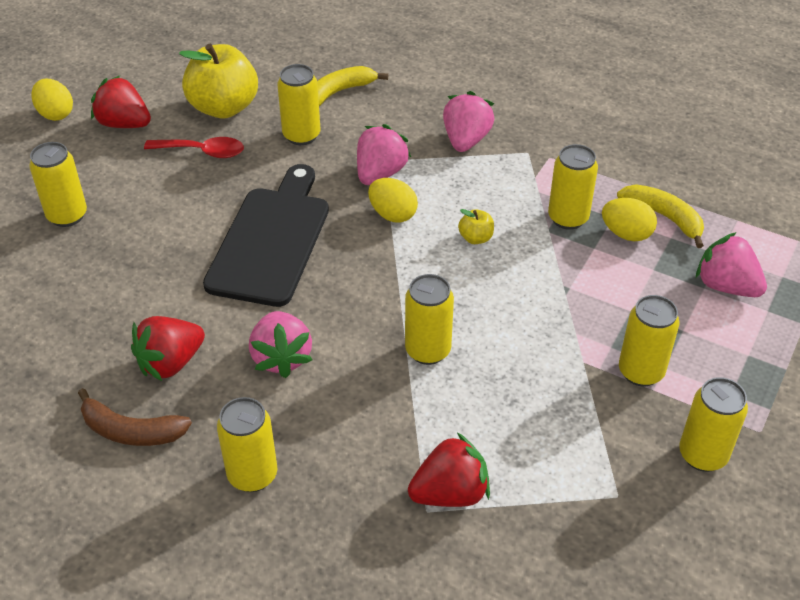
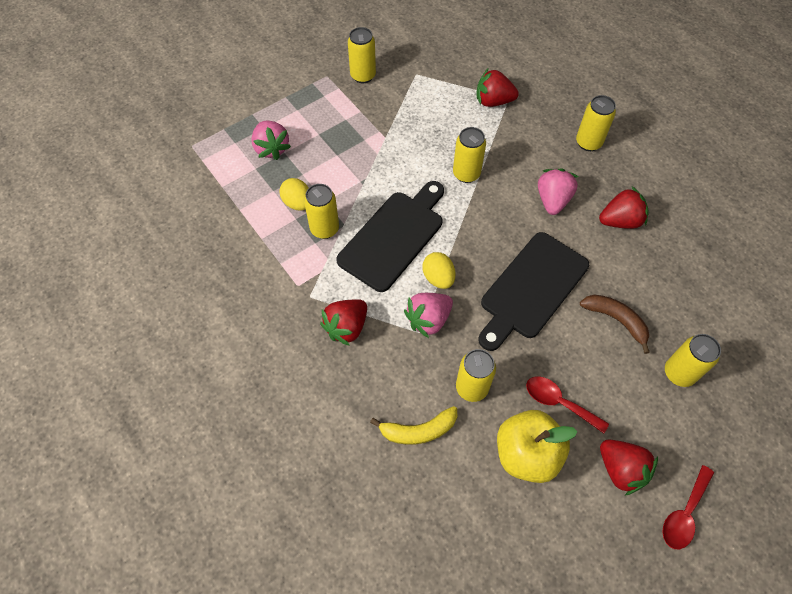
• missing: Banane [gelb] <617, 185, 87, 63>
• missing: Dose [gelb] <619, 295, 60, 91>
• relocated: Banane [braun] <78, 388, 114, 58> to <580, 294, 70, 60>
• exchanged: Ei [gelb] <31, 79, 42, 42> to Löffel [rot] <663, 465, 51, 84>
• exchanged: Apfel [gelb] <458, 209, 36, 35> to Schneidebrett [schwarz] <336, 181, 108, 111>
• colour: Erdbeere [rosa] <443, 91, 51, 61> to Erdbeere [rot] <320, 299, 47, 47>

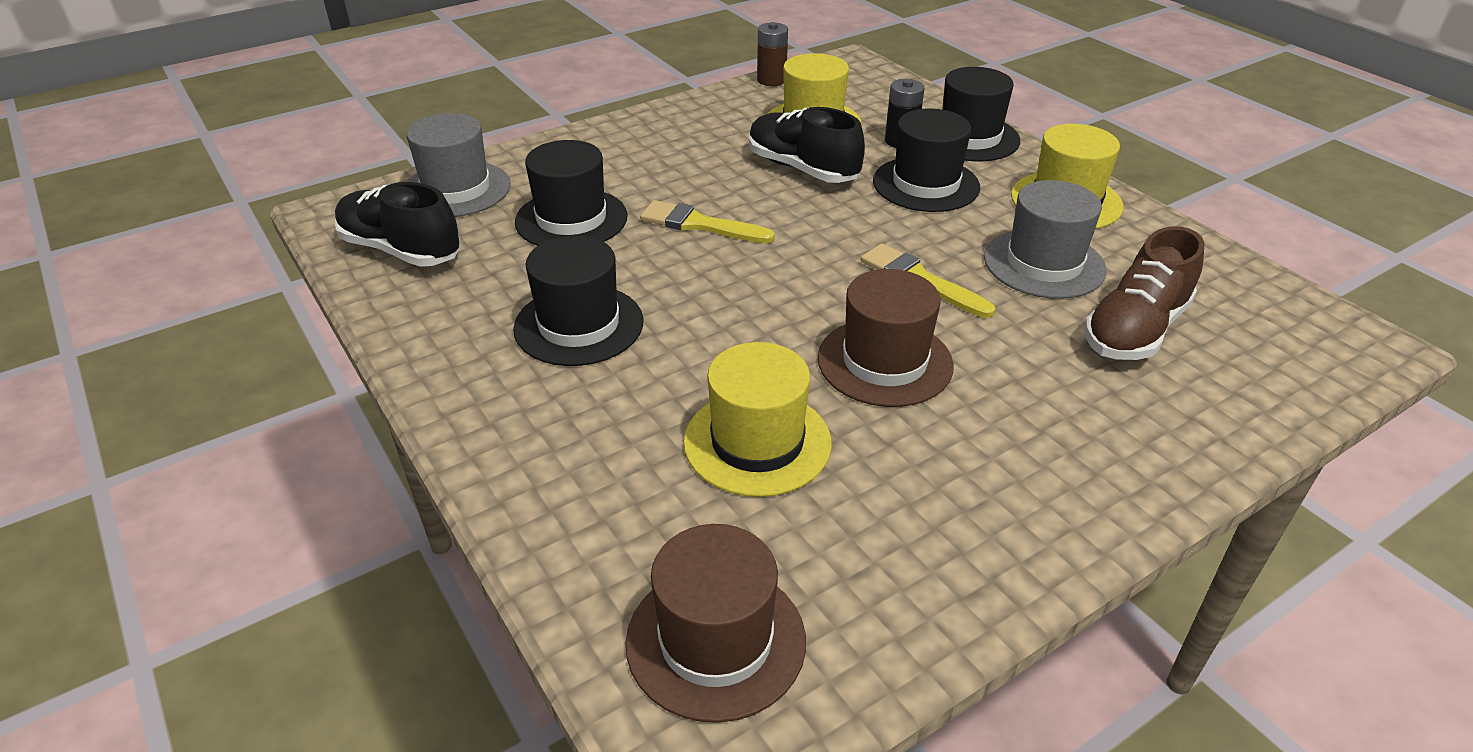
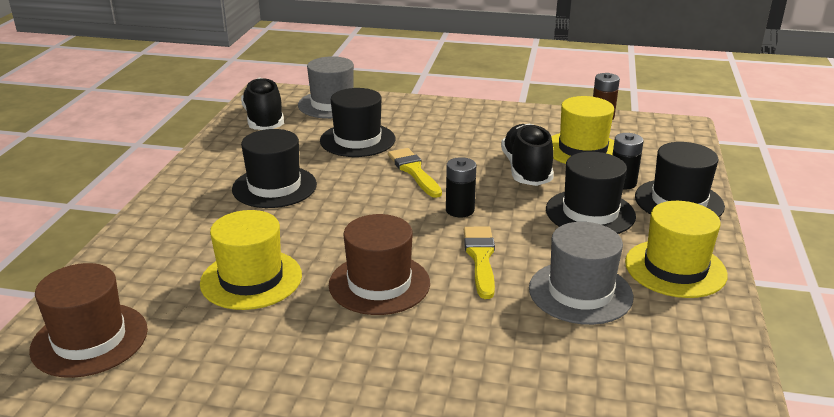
• missing: Schuh [braun] <1084, 226, 120, 134>
• appeared: Batterie [schwarz] <446, 157, 30, 60>

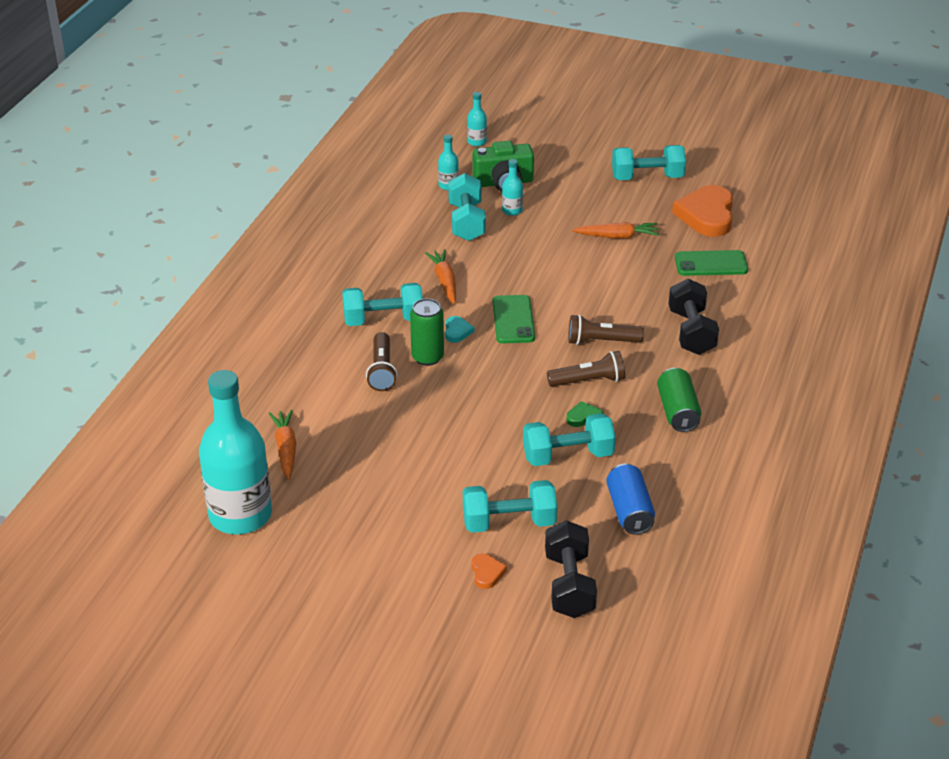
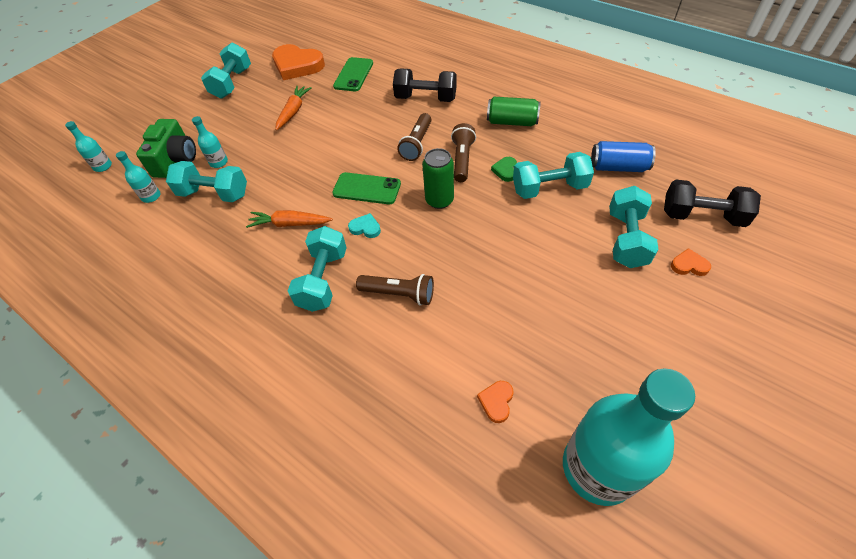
• relocated: Dose [grün] <410, 298, 34, 68> to <422, 148, 32, 61>
• exchanged: Karotte [orange] <269, 410, 27, 70> to Herz [orange] <477, 381, 36, 42>
• spun: Hantel [türkis] <523, 413, 93, 53> = <513, 152, 81, 47> 75 degrees clockwise

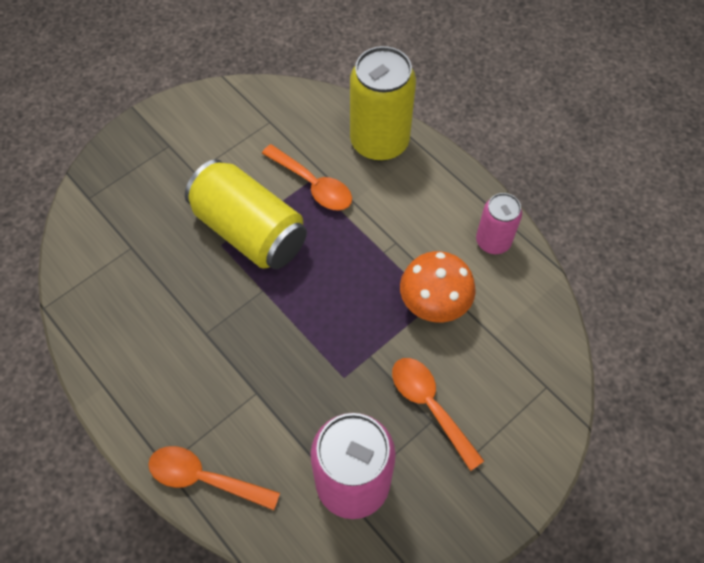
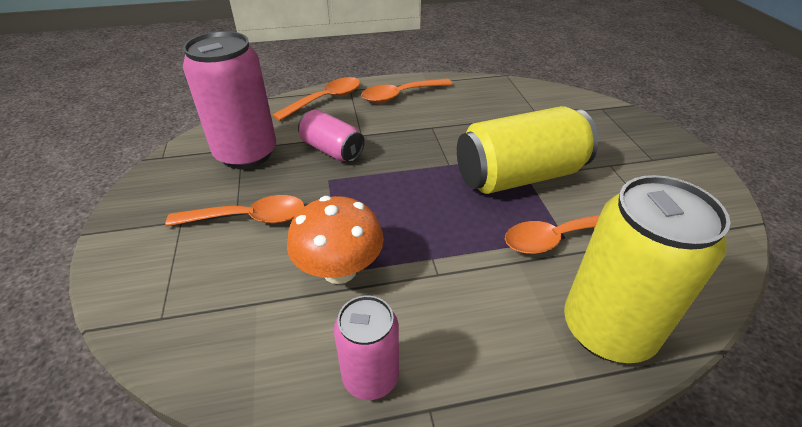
• appeared: Dose [rosa] <298, 109, 67, 53>
• appeared: Löffel [orange] <361, 78, 92, 25>

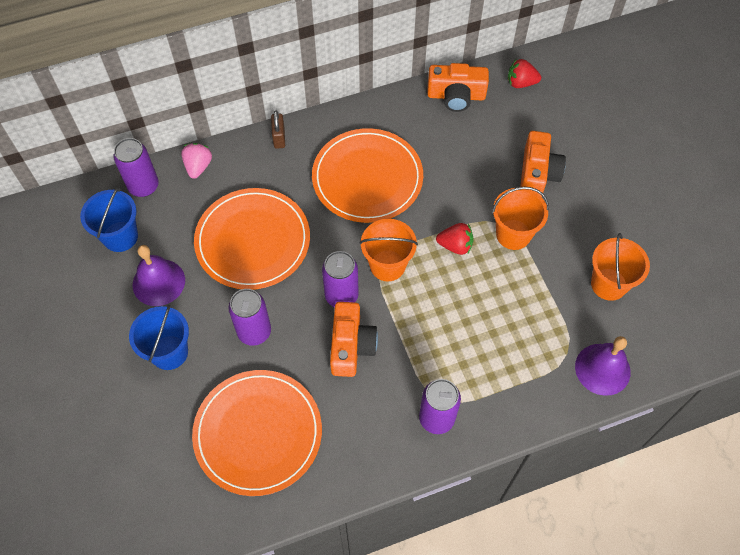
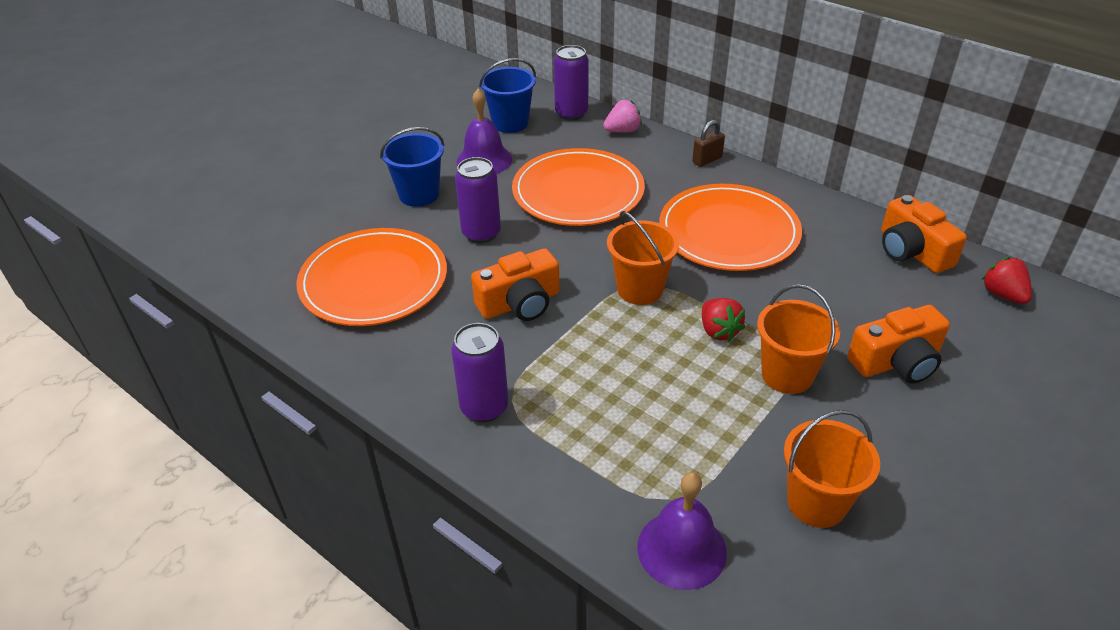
• missing: Dose [lila] <322, 251, 37, 56>

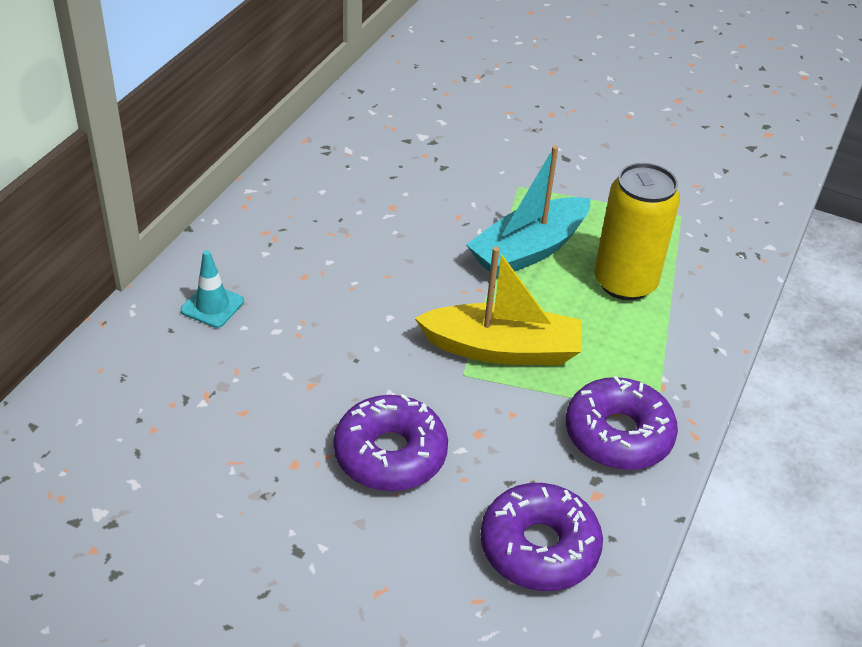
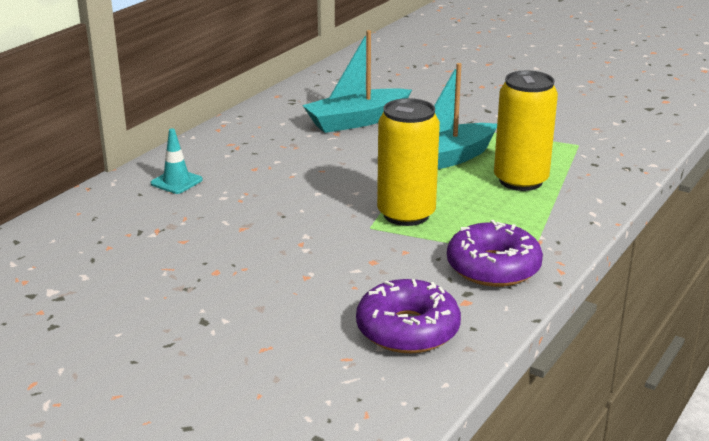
• missing: Donut [lila] <333, 394, 115, 97>
• appeared: Boot [türkis] <302, 30, 110, 103>
• exchanged: Boot [gelb] <415, 247, 166, 118> to Dose [gelb] <377, 98, 63, 128>

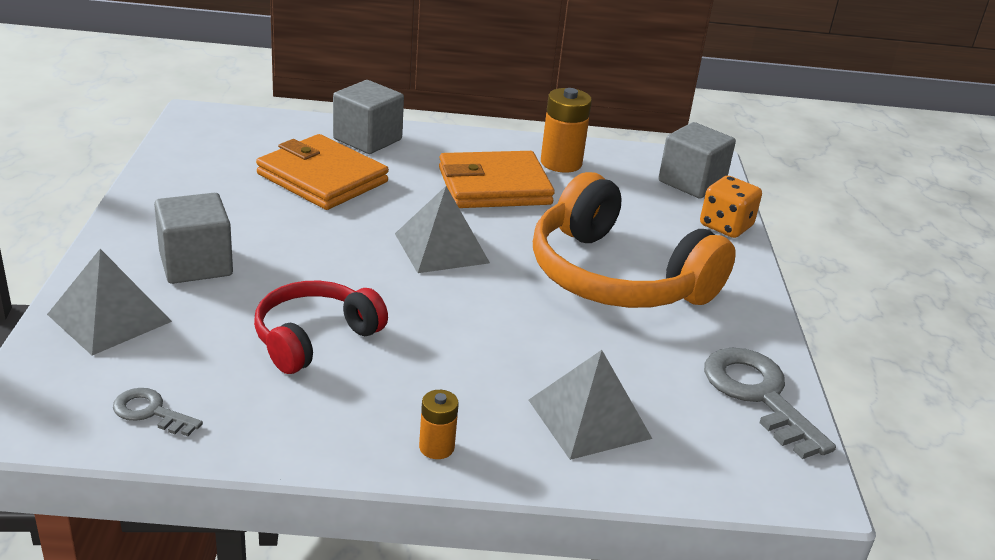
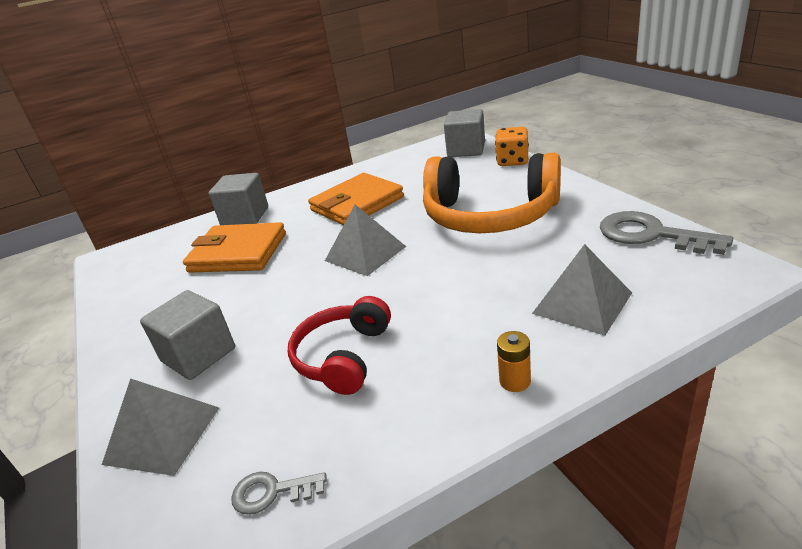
• missing: Batterie [orange] <541, 88, 51, 85>

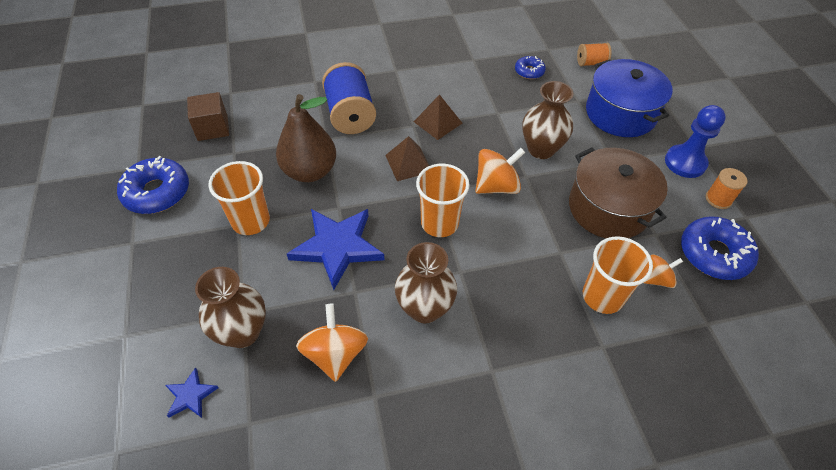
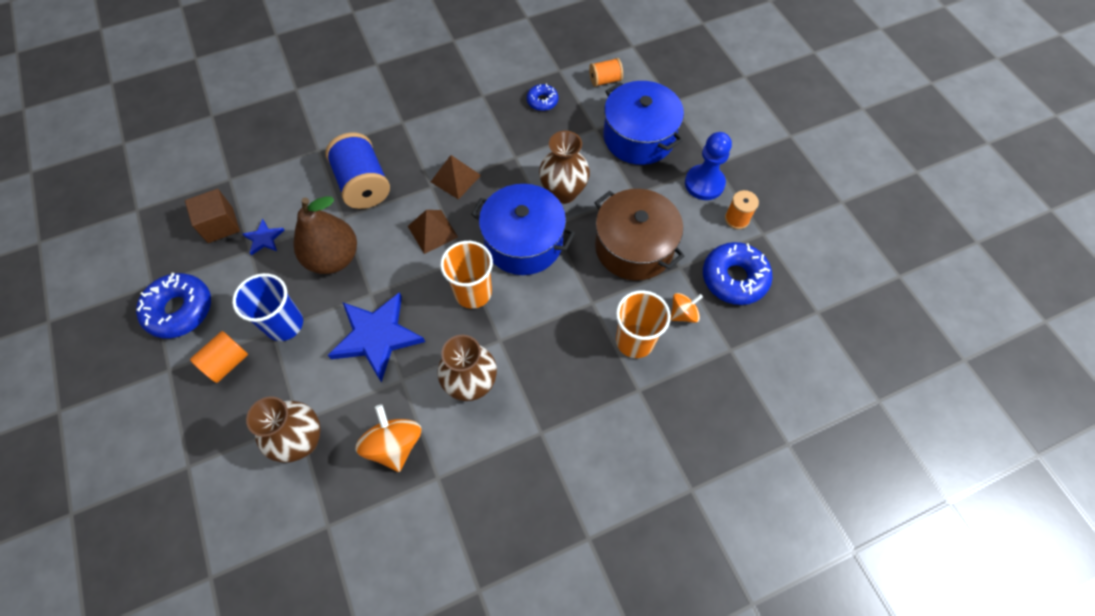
• appeared: Vollzylinder [orange] <190, 331, 58, 52>
• relocated: Stern [blau] <165, 367, 54, 51> to <242, 219, 43, 36>
• exchanged: Kreisel [orange] <476, 148, 49, 46> to Kochtopf [blau] <471, 184, 104, 91>
• colour: Becher [orange] <209, 161, 61, 74> to Becher [blau] <232, 273, 71, 68>

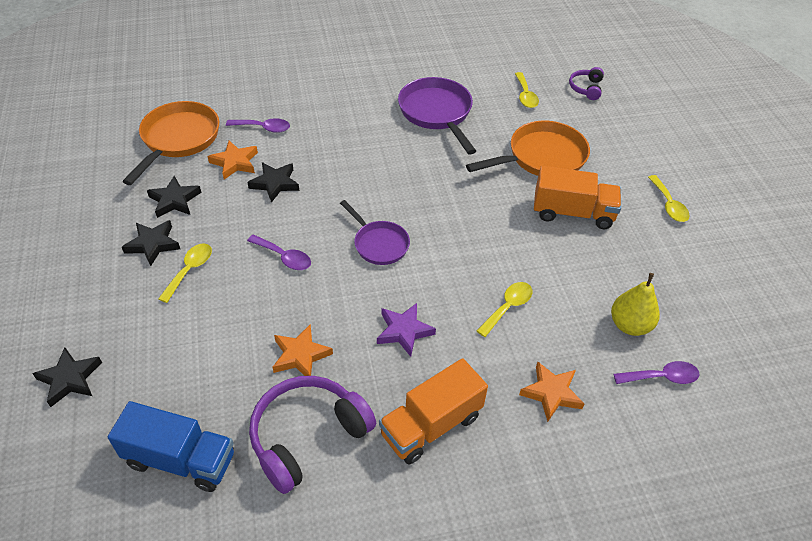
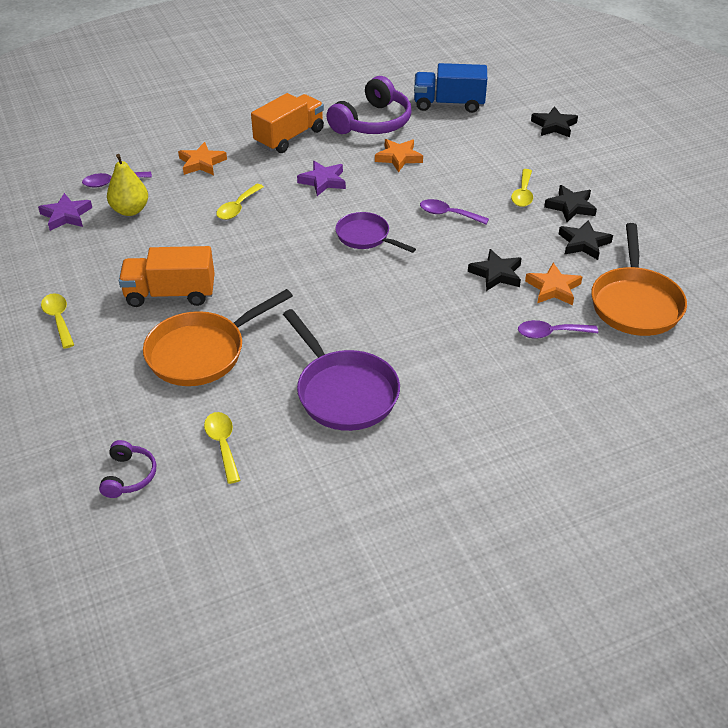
• appeared: Stern [lila] <38, 193, 54, 38>

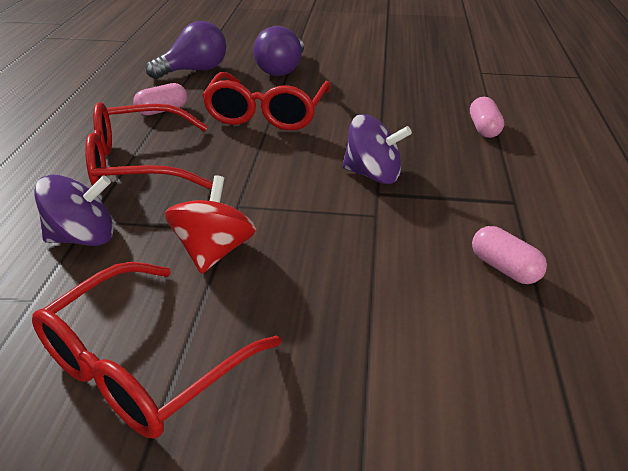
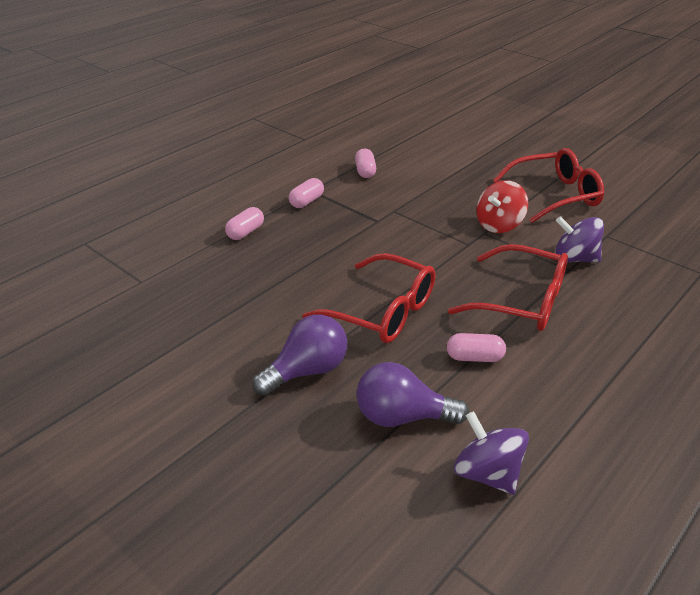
• appeared: Kapsel [rosa] <289, 178, 35, 30>
• relocated: Kreisel [lila] <342, 114, 70, 70> to <454, 411, 75, 84>
• spun: Brille [rot] <202, 72, 129, 58> = <303, 253, 132, 90> 75 degrees clockwise

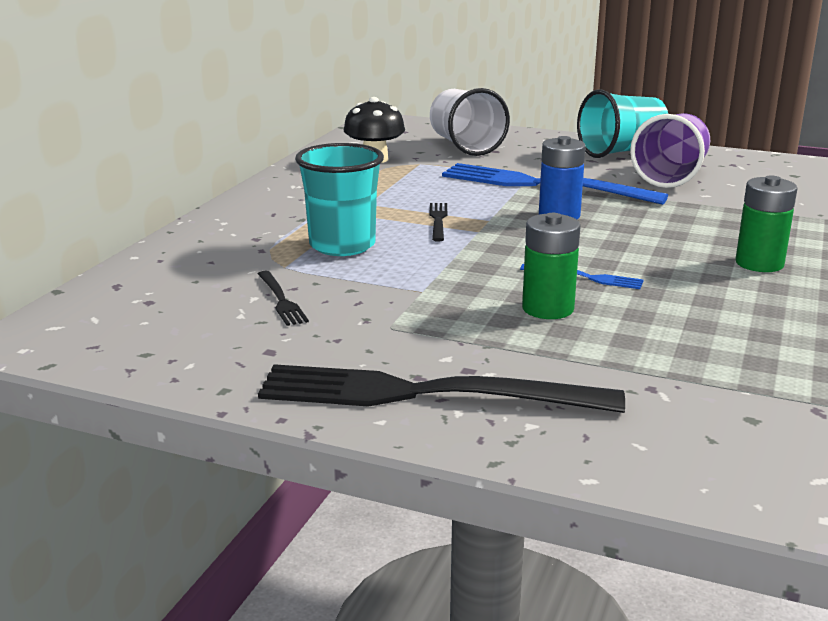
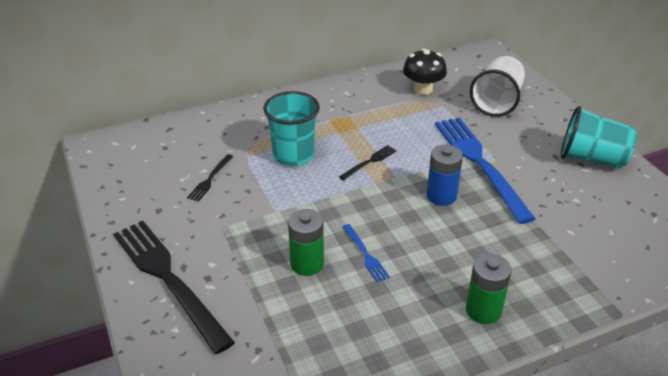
• missing: Becher [lila] <630, 113, 80, 75>

